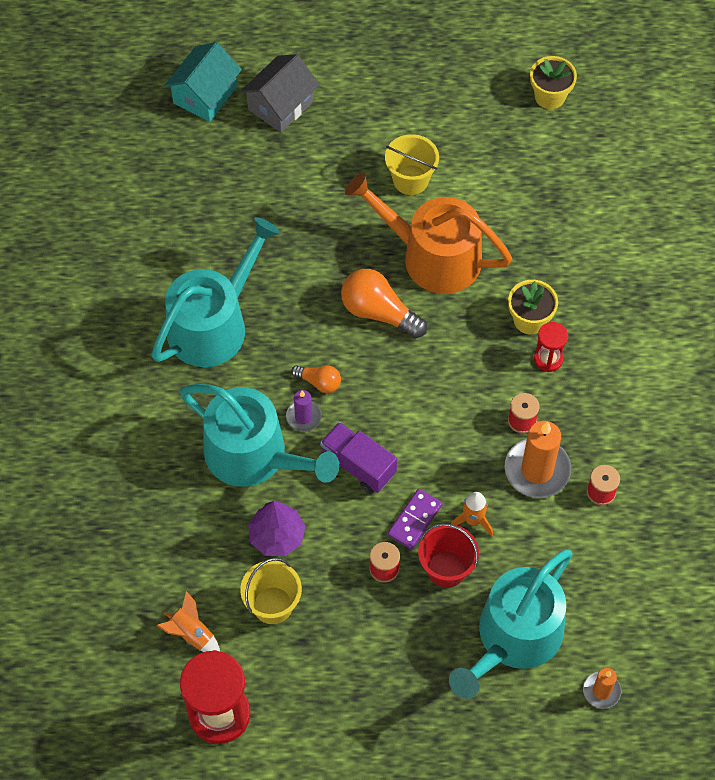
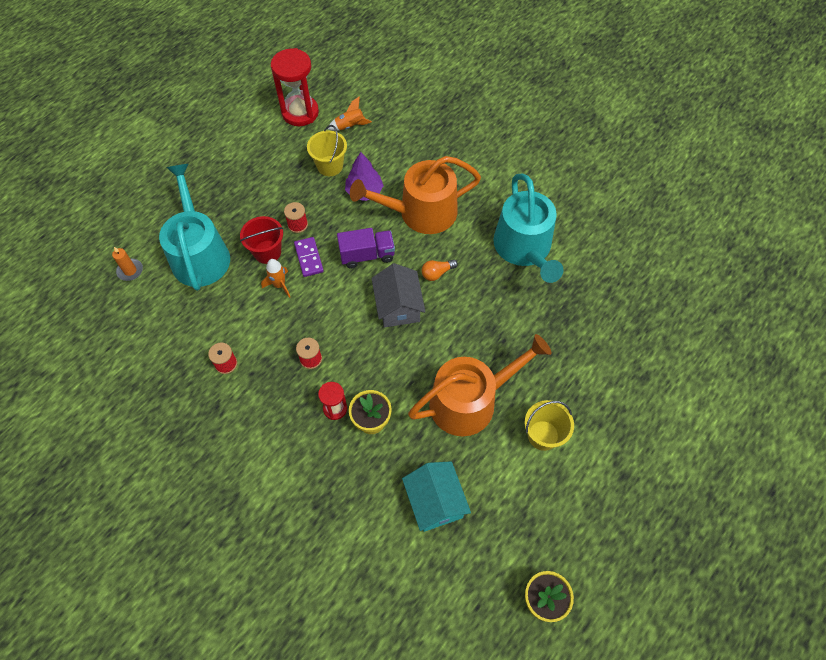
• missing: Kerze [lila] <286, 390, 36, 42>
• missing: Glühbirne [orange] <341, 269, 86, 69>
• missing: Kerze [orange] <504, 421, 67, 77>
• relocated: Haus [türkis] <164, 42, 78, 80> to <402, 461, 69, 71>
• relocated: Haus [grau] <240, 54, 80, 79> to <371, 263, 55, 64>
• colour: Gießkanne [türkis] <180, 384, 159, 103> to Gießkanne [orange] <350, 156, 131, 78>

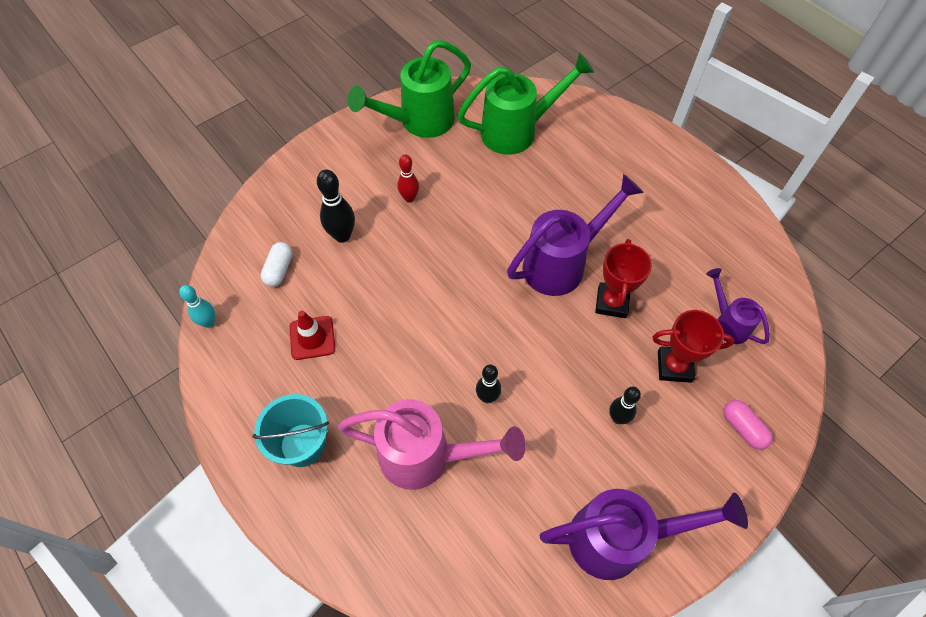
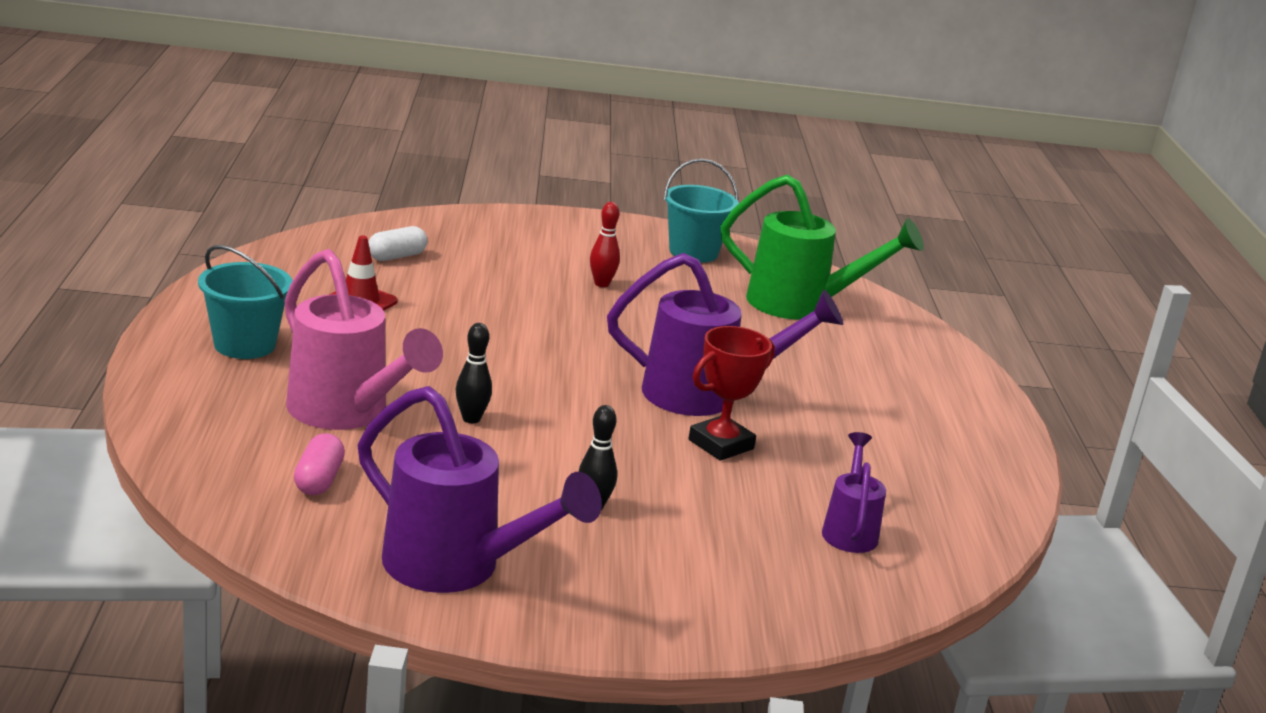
• missing: Bowlingkegel [türkis] <179, 285, 36, 43>
• missing: Bowlingkegel [schwarz] <317, 170, 38, 73>
• missing: Pokal [rot] <652, 310, 83, 73>
• relocated: Kapsel [rosa] <723, 400, 50, 50> to <294, 434, 51, 61>
• exchanged: Gießkanne [grün] <348, 40, 123, 98> to Eimer [türkis] <663, 159, 76, 104>

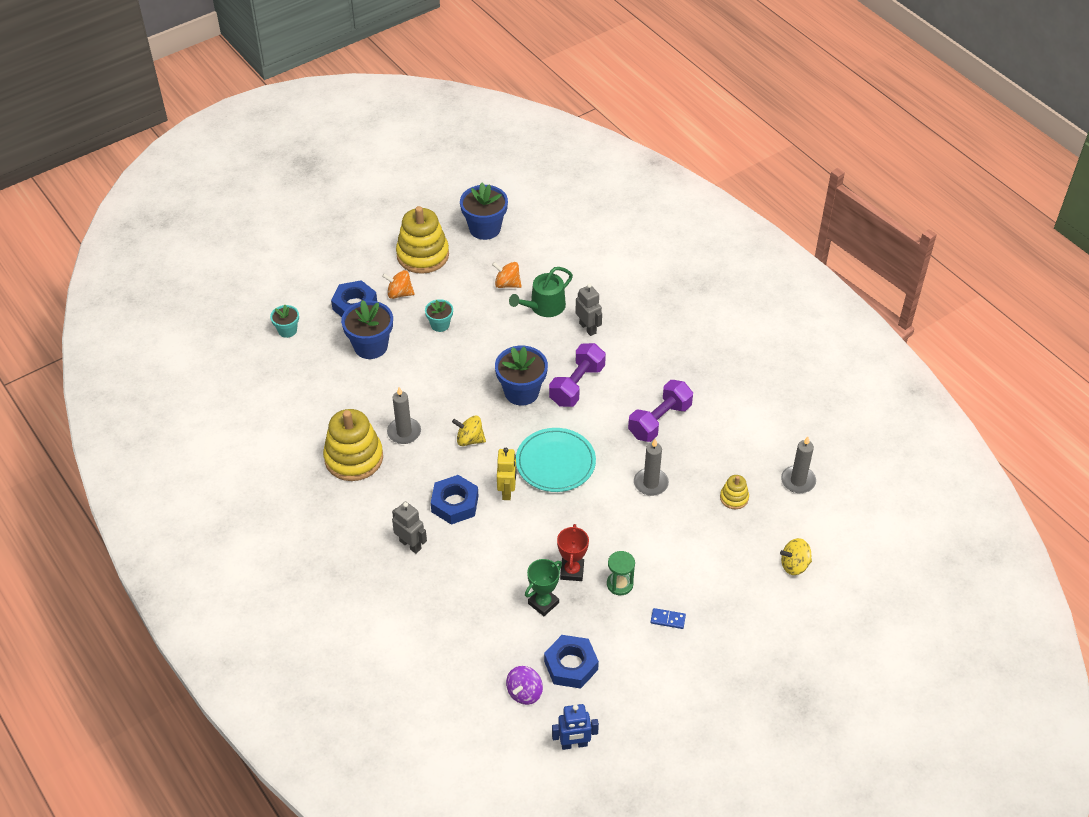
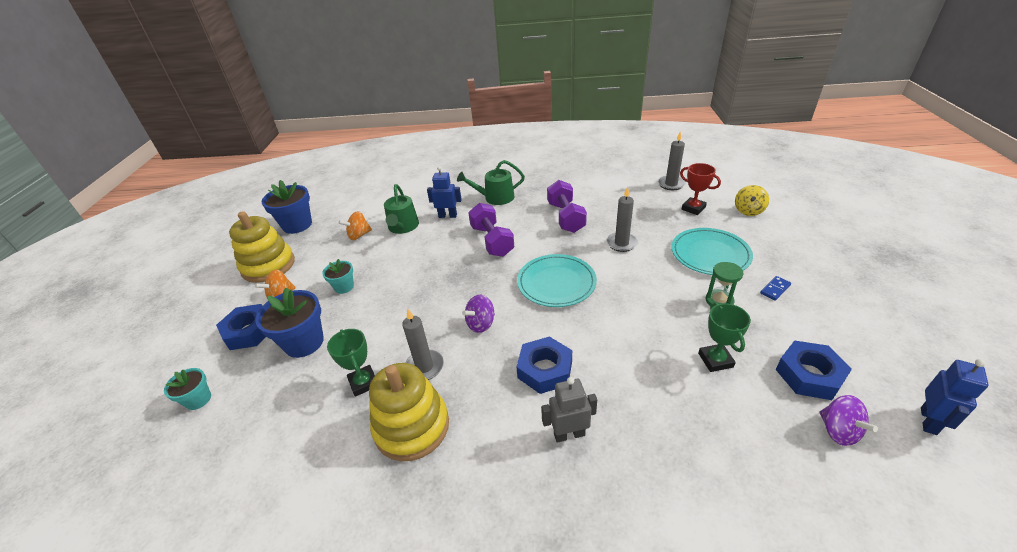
• missing: Blumentopf [blau] <495, 346, 53, 60>
• missing: Roboter [gelb] <497, 448, 20, 52>
• missing: Stapelspielzeug [gelb] <720, 475, 29, 34>
• appeared: Pokal [grün] <327, 329, 48, 68>
• appeared: Gießkanne [grün] <457, 160, 68, 45>
• appeared: Teller [türkis] <671, 228, 82, 47>
• relocated: Pokal [rot] <557, 524, 32, 57> to <680, 163, 41, 52>
• colour: Kreisel [gelb] <452, 416, 34, 30> to Kreisel [lila] <462, 295, 33, 38>
• colour: Roboter [grau] <575, 283, 27, 53> to Roboter [blau] <427, 166, 35, 52>

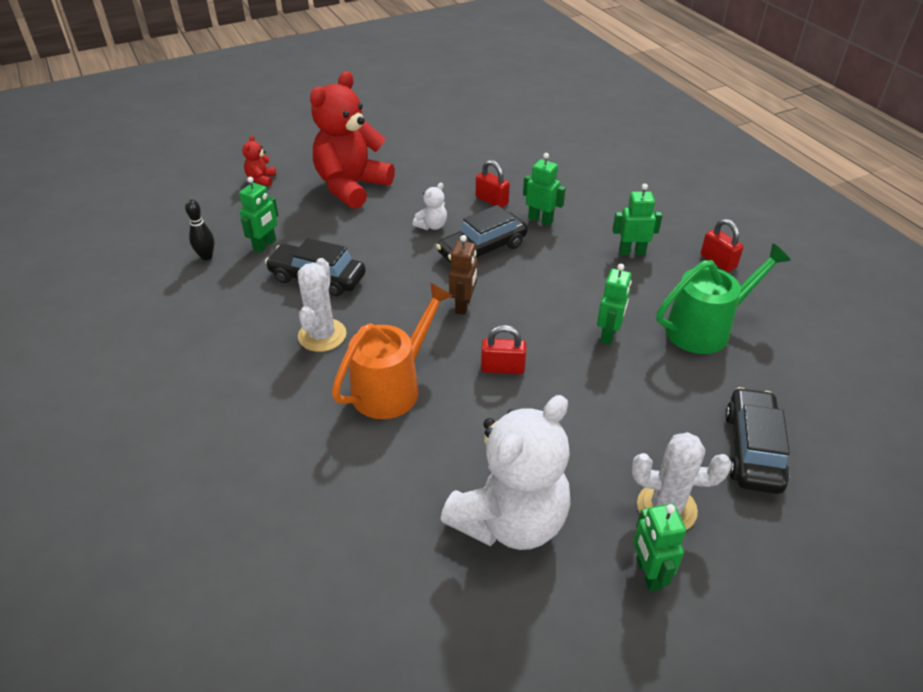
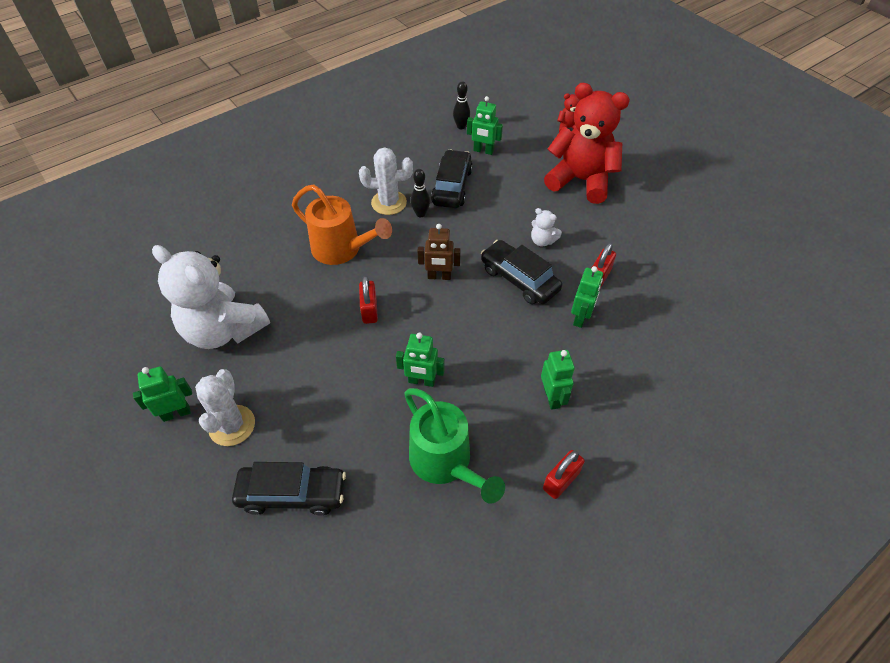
• appeared: Bowlingkegel [schwarz] <410, 169, 20, 48>

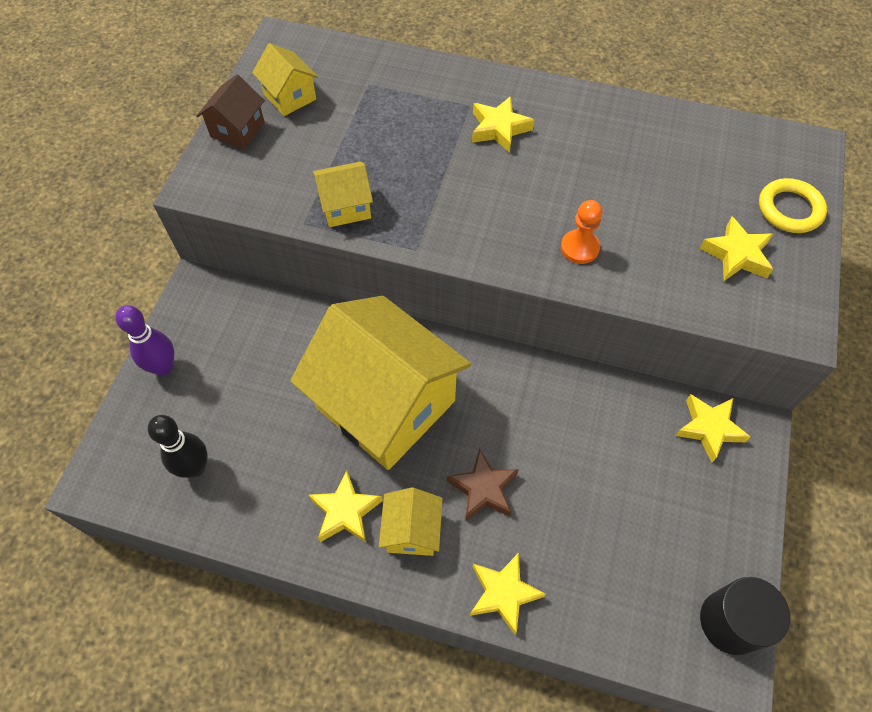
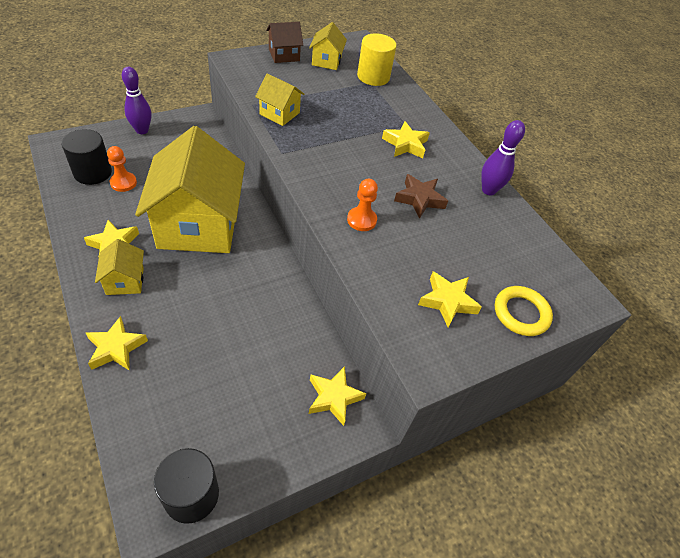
• appeared: Bauer [orange] <107, 146, 30, 46>
• appeared: Vollzylinder [gelb] <357, 33, 40, 53>
• appeared: Bowlingkegel [lila] <481, 120, 44, 75>
• relocated: Stern [braun] <447, 448, 72, 73> to <394, 174, 54, 45>
• exchanged: Bowlingkegel [schwarz] <148, 415, 60, 63> to Vollzylinder [schwarz] <62, 129, 50, 56>
• spun: Haus [gelb] <379, 487, 64, 69> = <95, 239, 49, 56> 60 degrees counterclockwise

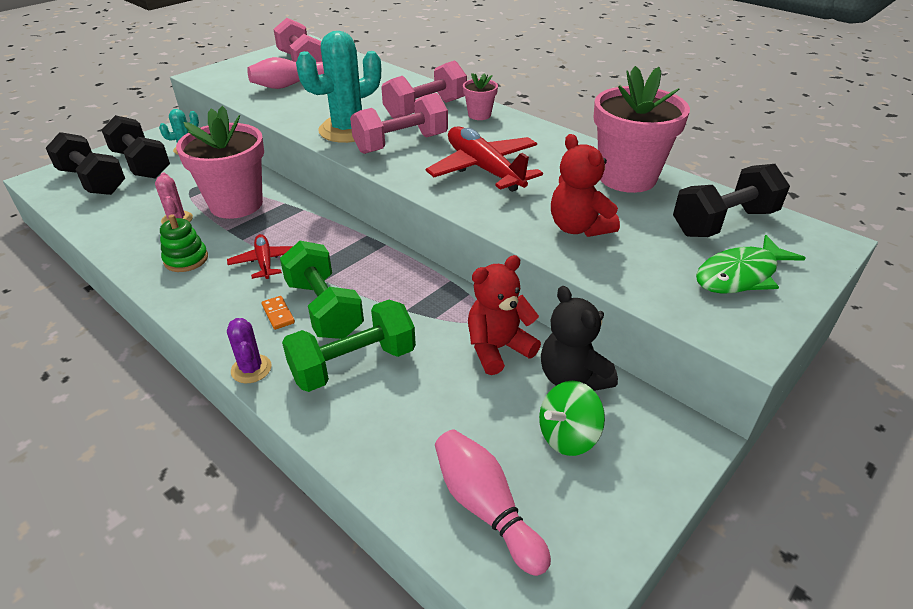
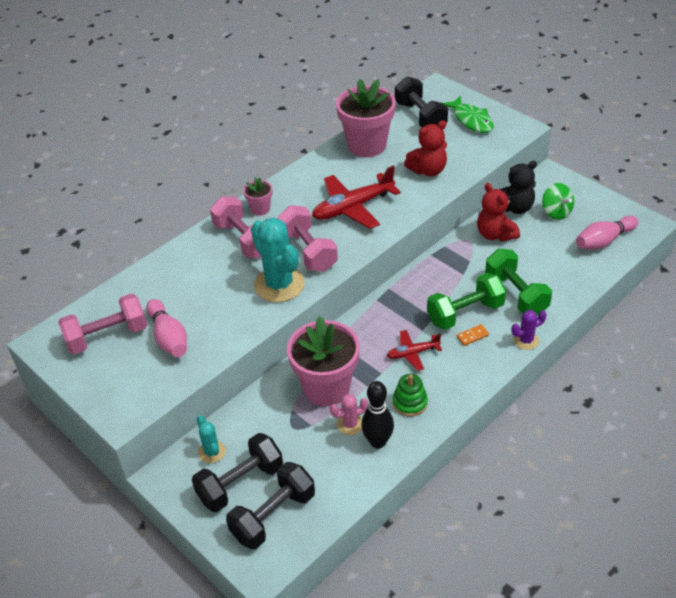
• appeared: Bowlingkegel [schwarz] <361, 381, 33, 68>

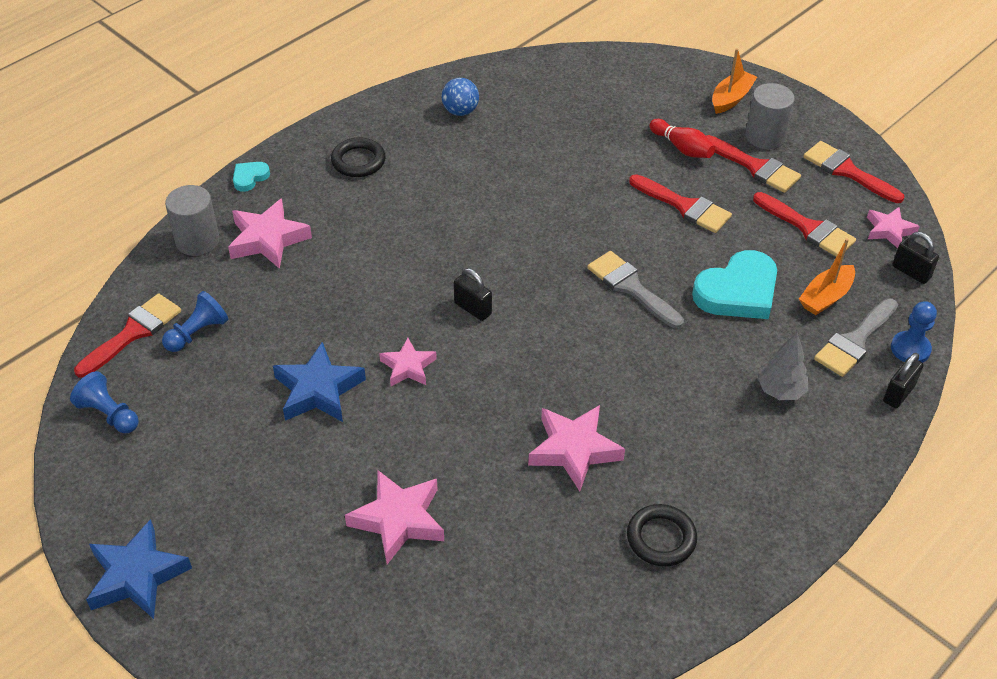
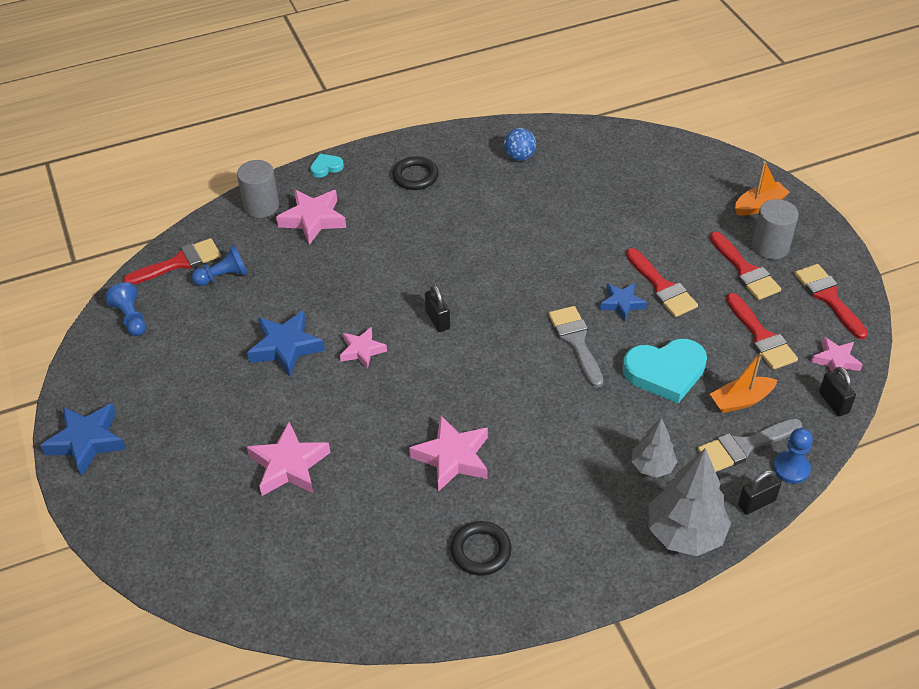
• missing: Bowlingkegel [rot] <649, 119, 66, 39>
• appeared: Stern [blau] <600, 283, 47, 39>
• appeared: Baum [grau] <649, 448, 82, 108>

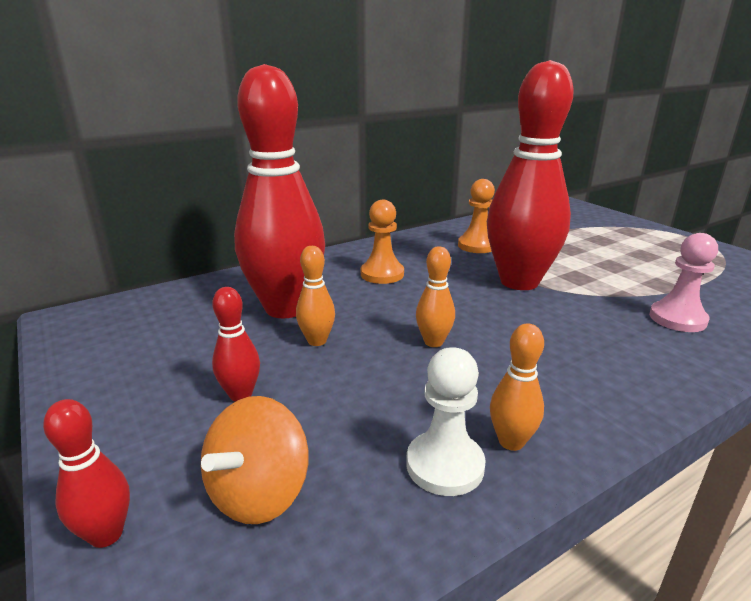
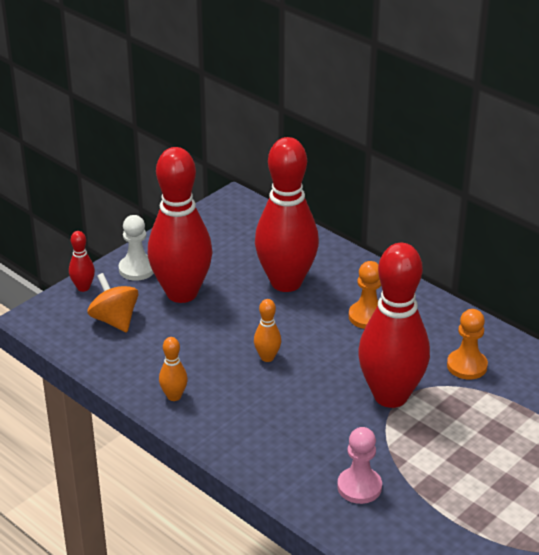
• missing: Bowlingkegel [orange] <296, 246, 39, 100>
• relocated: Bauer [weiß] <406, 347, 80, 149> to <119, 215, 35, 66>
• spun: Kreisel [orange] <201, 396, 107, 128> = <87, 273, 51, 59> 45 degrees clockwise
• size: Bowlingkegel [rot] <212, 287, 48, 115> = <148, 147, 65, 156> x2.45

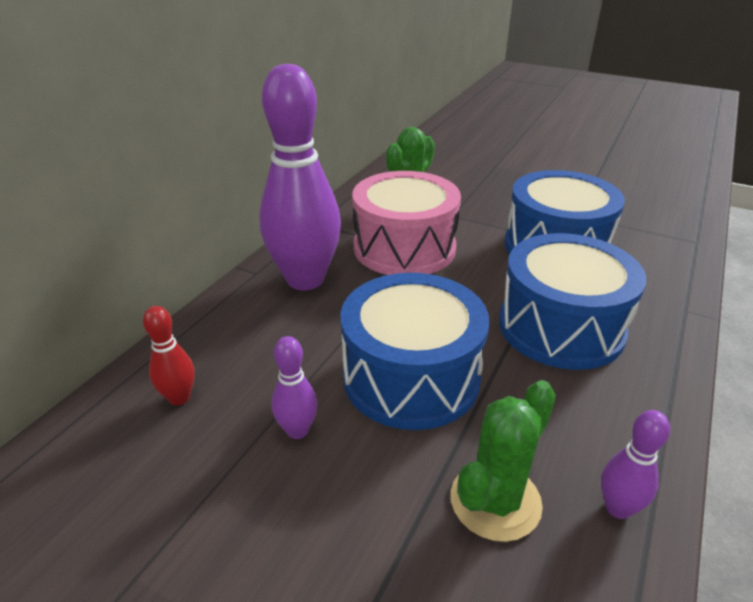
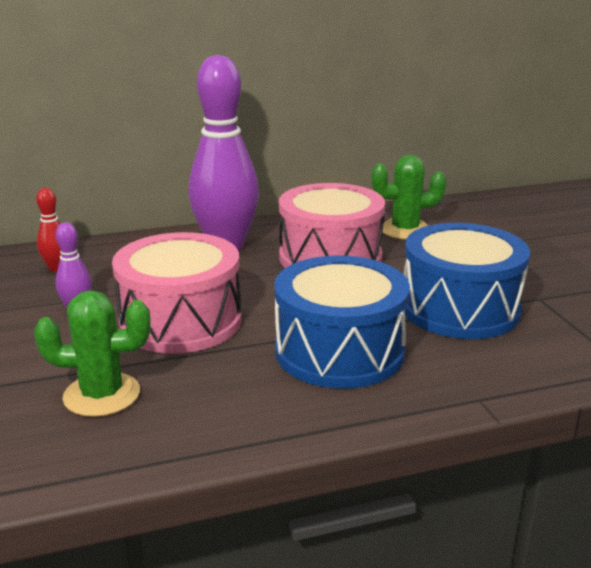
• missing: Bowlingkegel [lila] <601, 410, 69, 109>
• colour: Trommel [blau] <340, 273, 149, 157> to Trommel [rosa] <112, 232, 130, 122>

